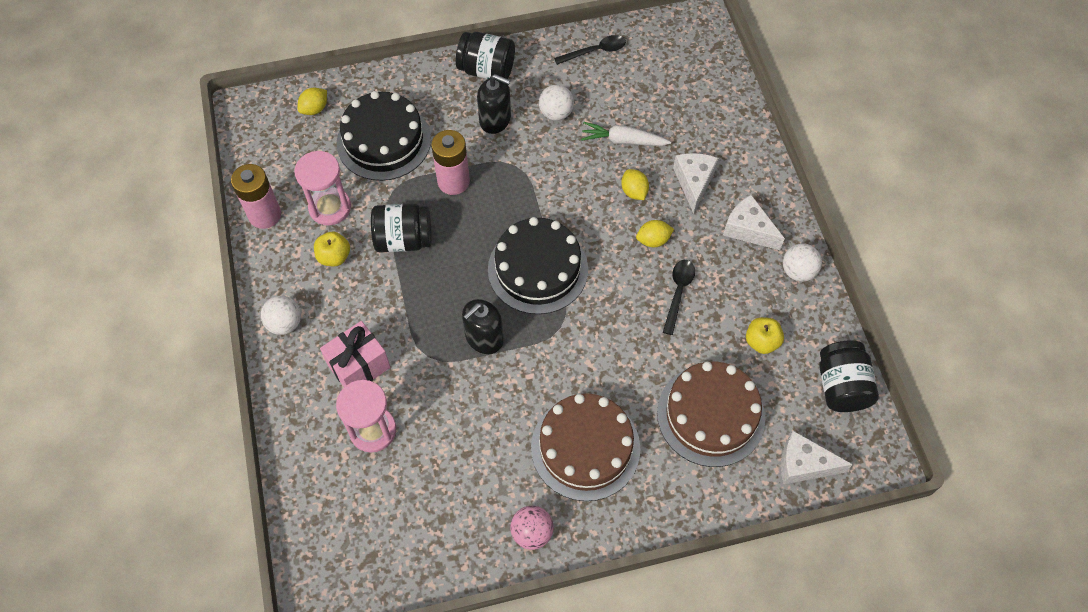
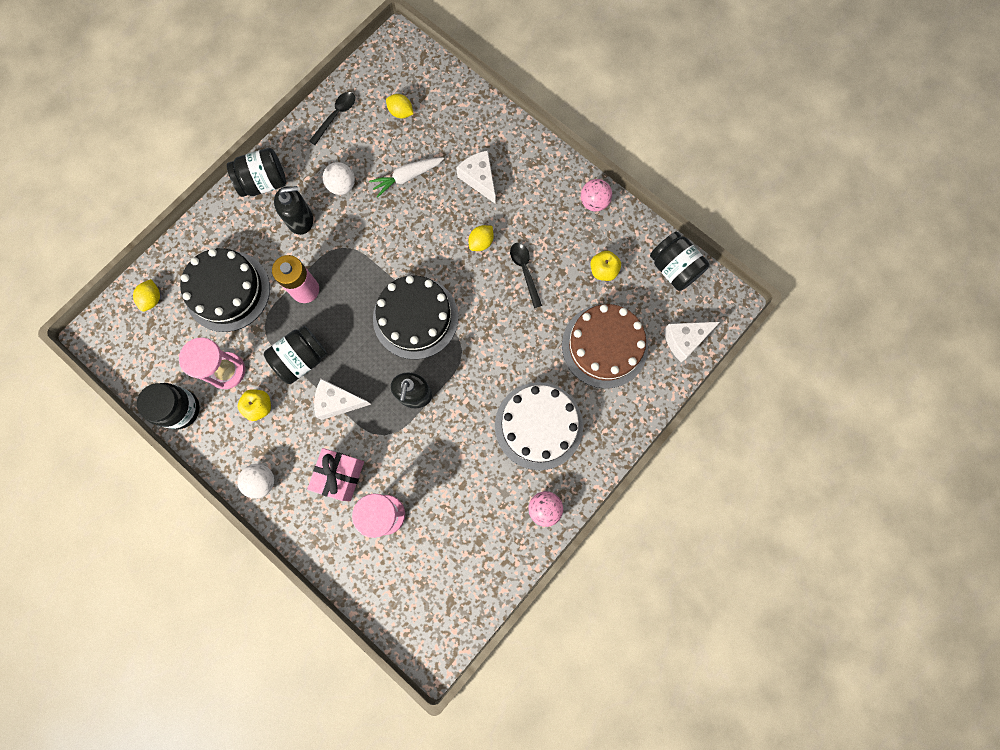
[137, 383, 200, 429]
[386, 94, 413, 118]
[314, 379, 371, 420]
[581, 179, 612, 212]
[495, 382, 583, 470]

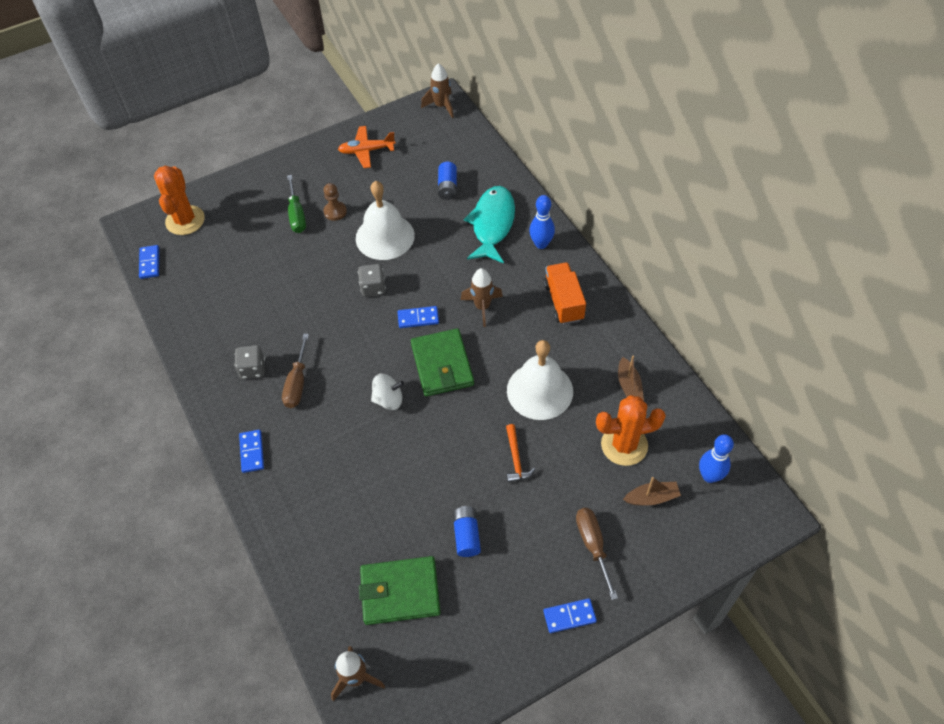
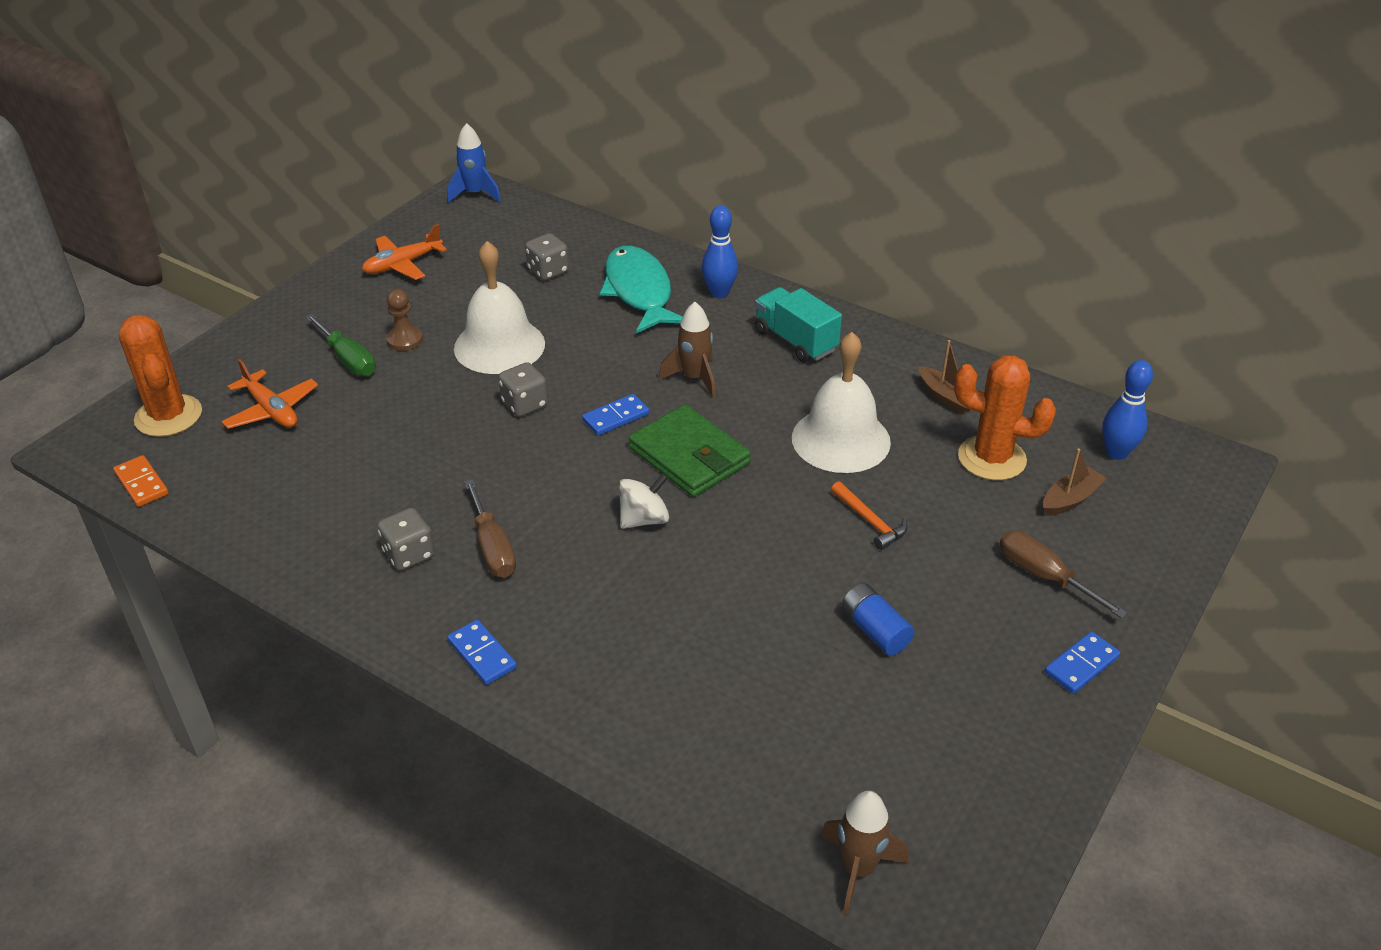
[447, 123, 501, 203]
[525, 233, 569, 281]
[113, 455, 169, 507]
[755, 287, 842, 363]
[954, 356, 1056, 480]
[359, 556, 441, 625] (first image)
[221, 359, 318, 429]

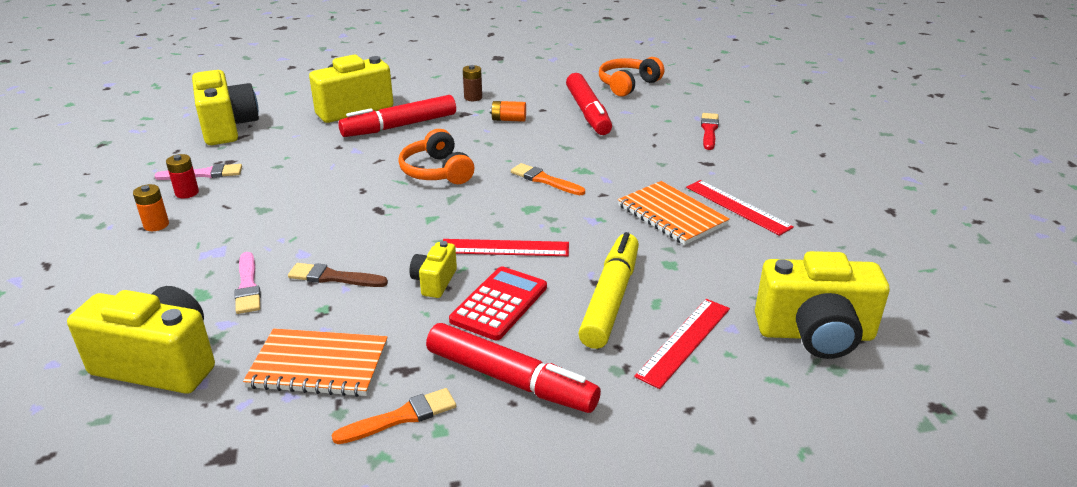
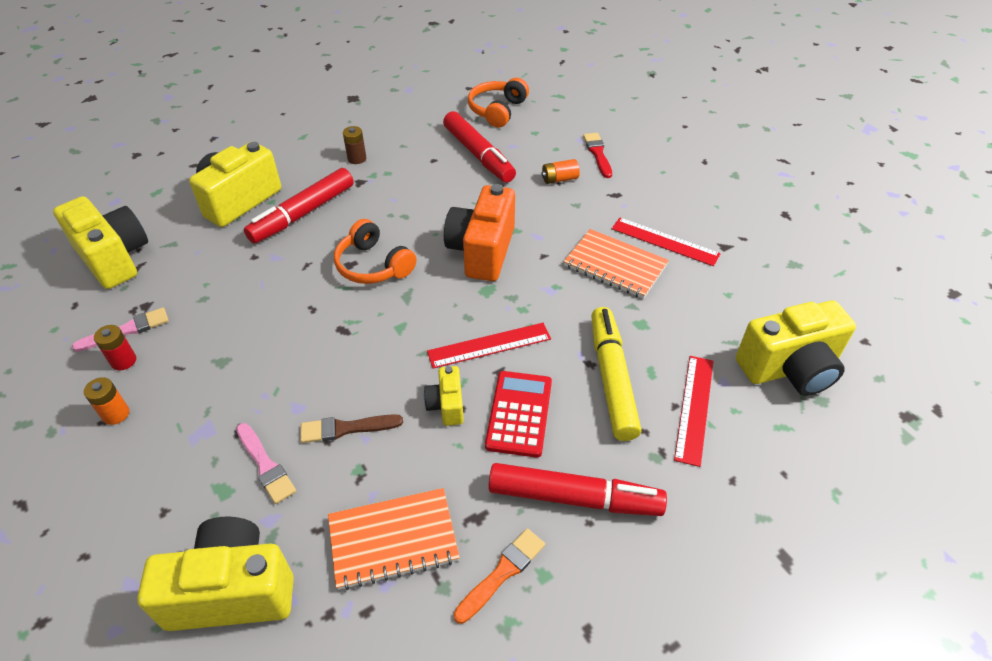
[542, 159, 580, 184]
[444, 184, 515, 281]

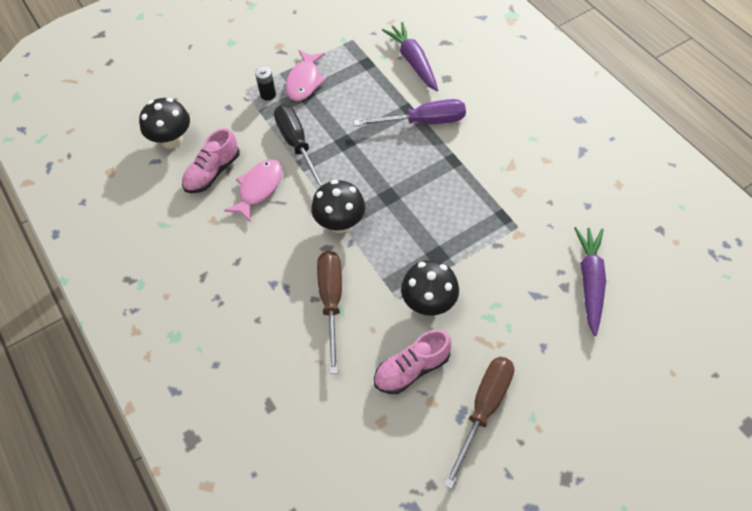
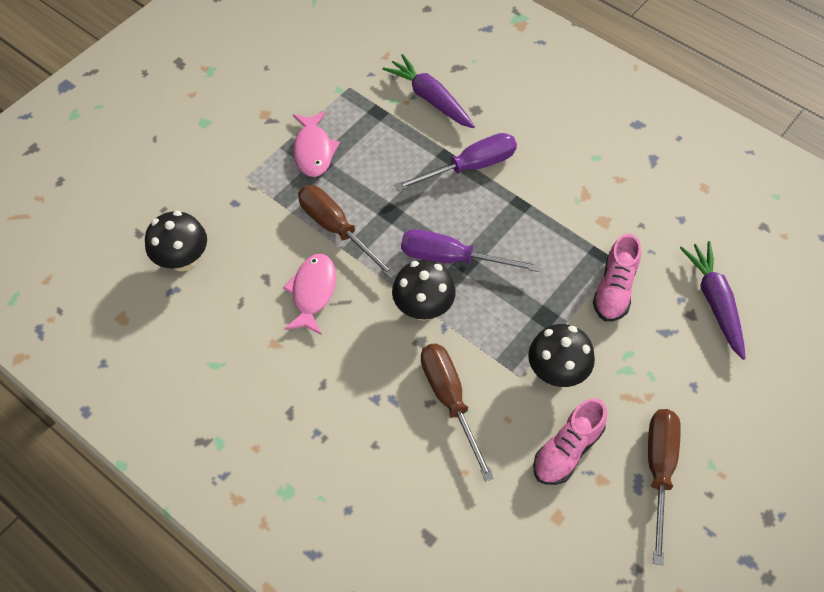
[255, 67, 276, 101] (first image)
[298, 185, 397, 279]
[593, 234, 641, 322]
[401, 229, 540, 272]

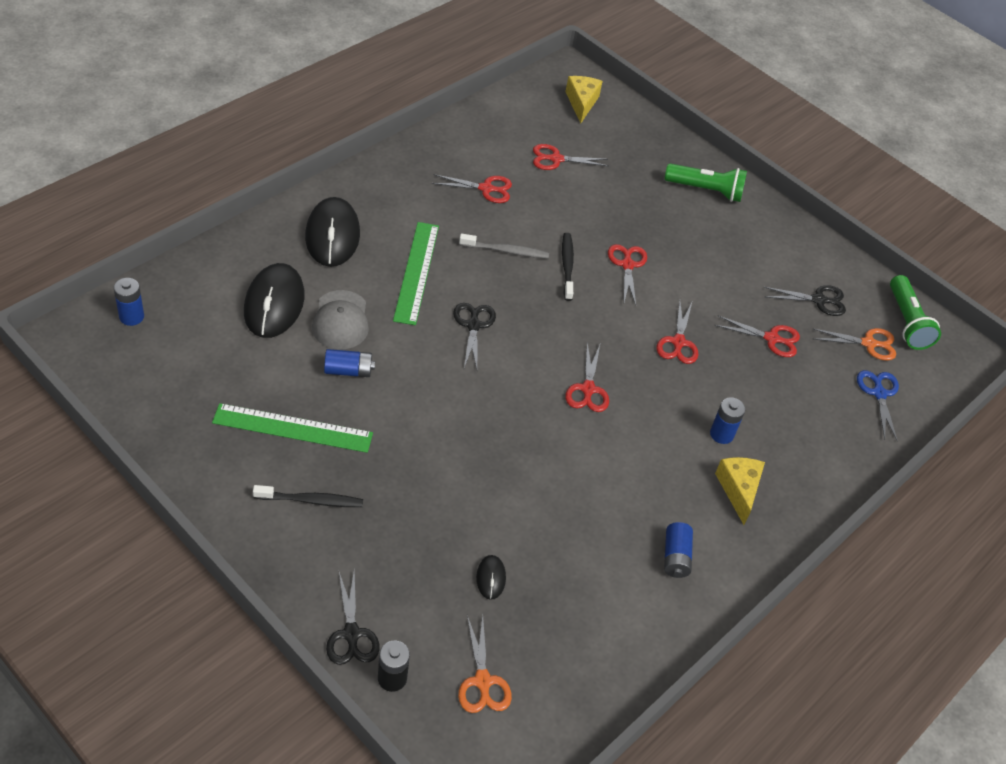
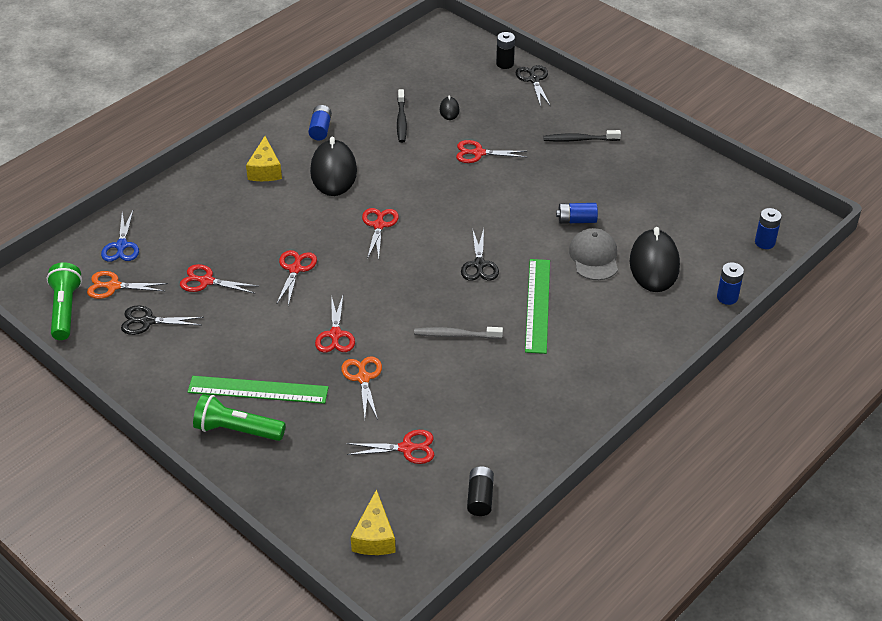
[456, 140, 528, 163]
[310, 137, 357, 196]
[397, 89, 407, 143]
[717, 262, 744, 305]
[188, 376, 329, 404]
[341, 356, 382, 420]
[467, 466, 494, 516]

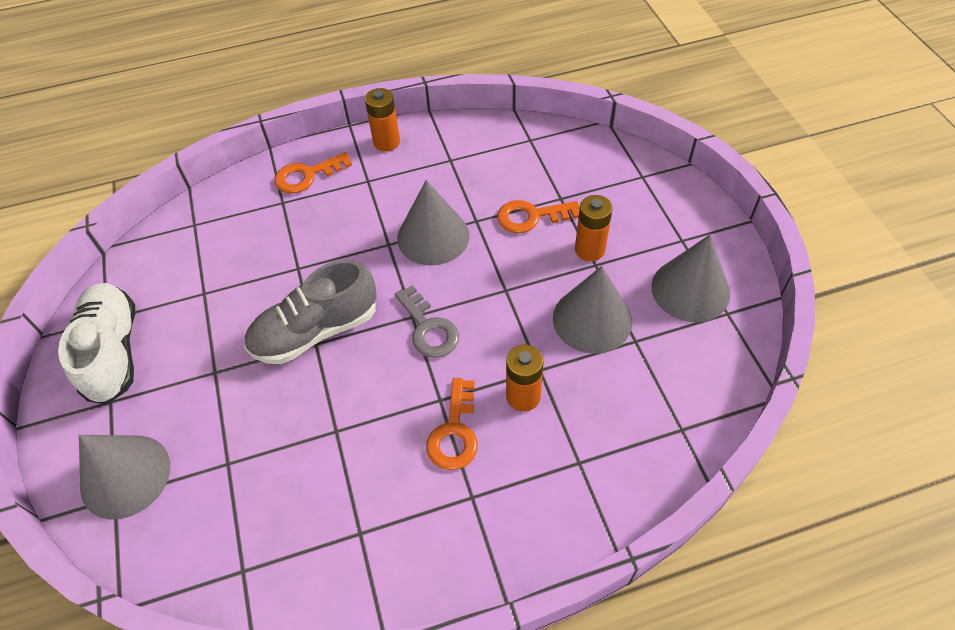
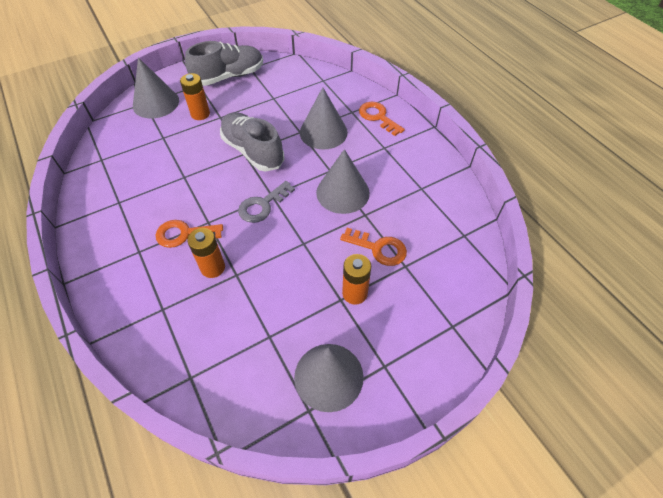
[180, 73, 210, 120]
[340, 228, 407, 266]
[300, 87, 348, 149]
[185, 41, 263, 86]

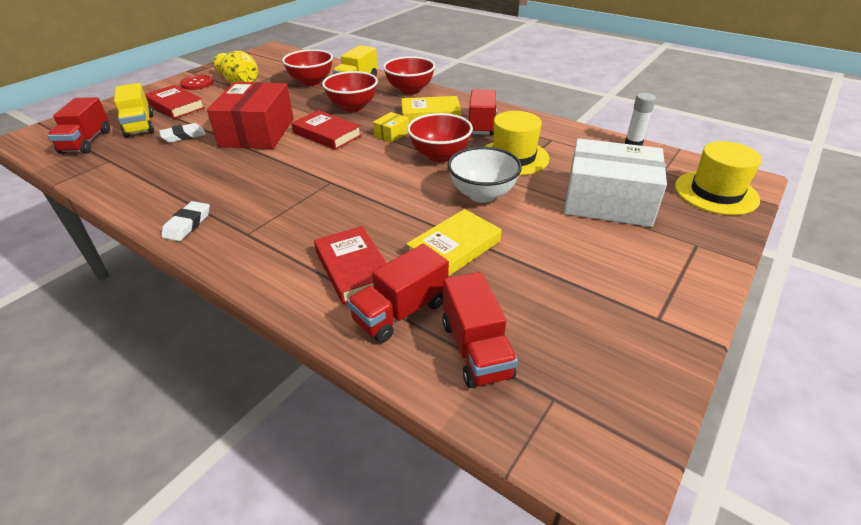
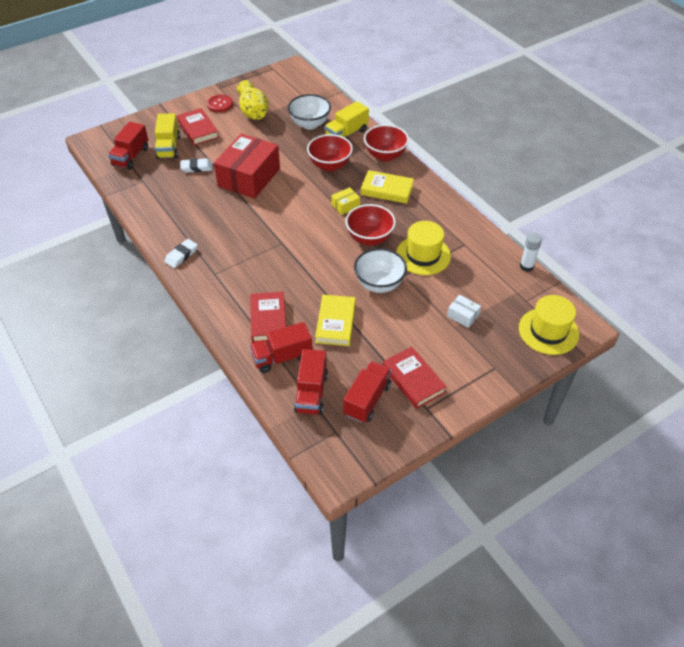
[288, 94, 331, 130]
[343, 361, 391, 423]
[383, 347, 447, 409]
[447, 295, 481, 328]
[315, 295, 356, 346]

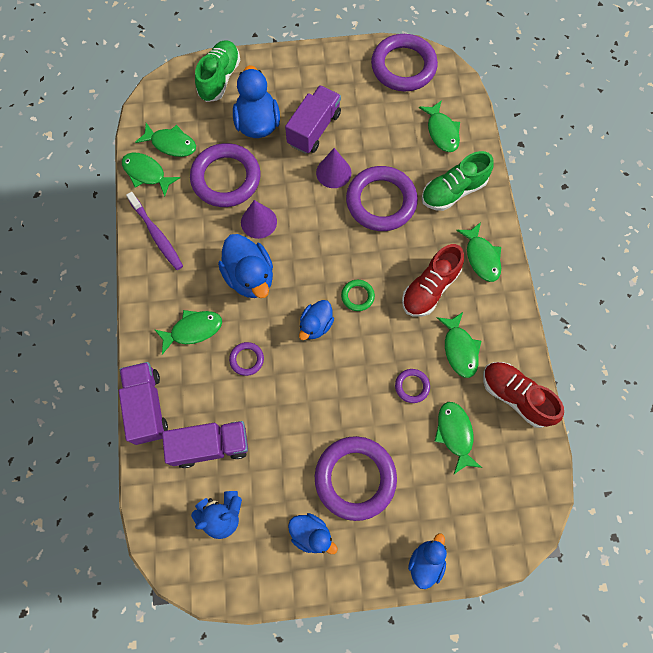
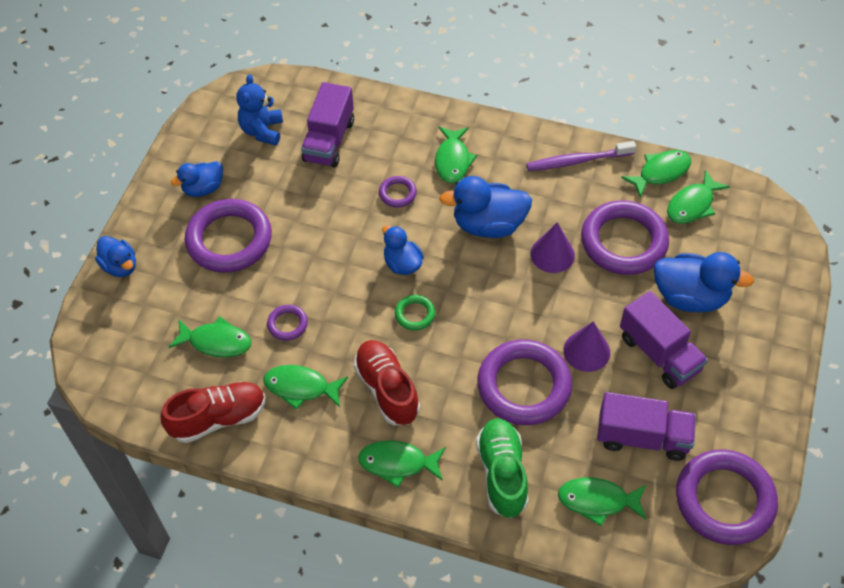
[195, 40, 240, 102] (first image)
[597, 392, 696, 461]

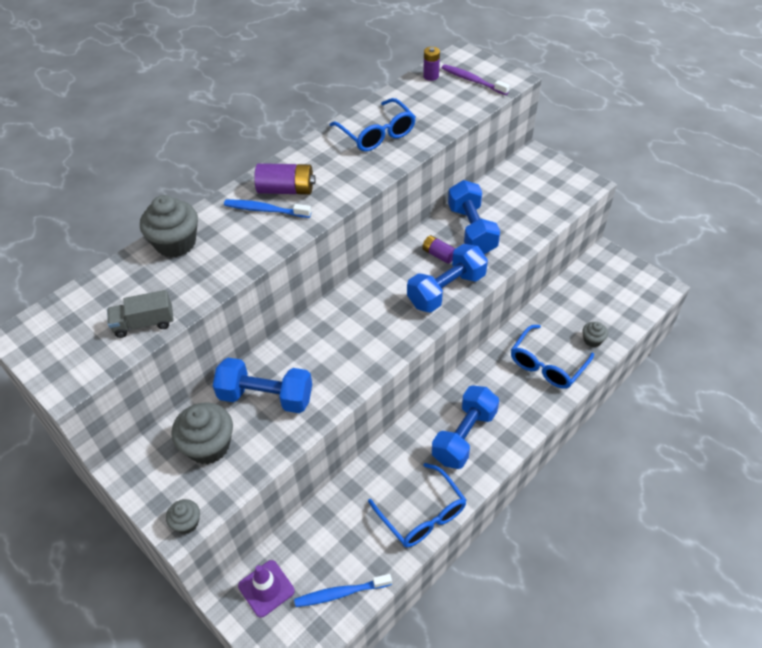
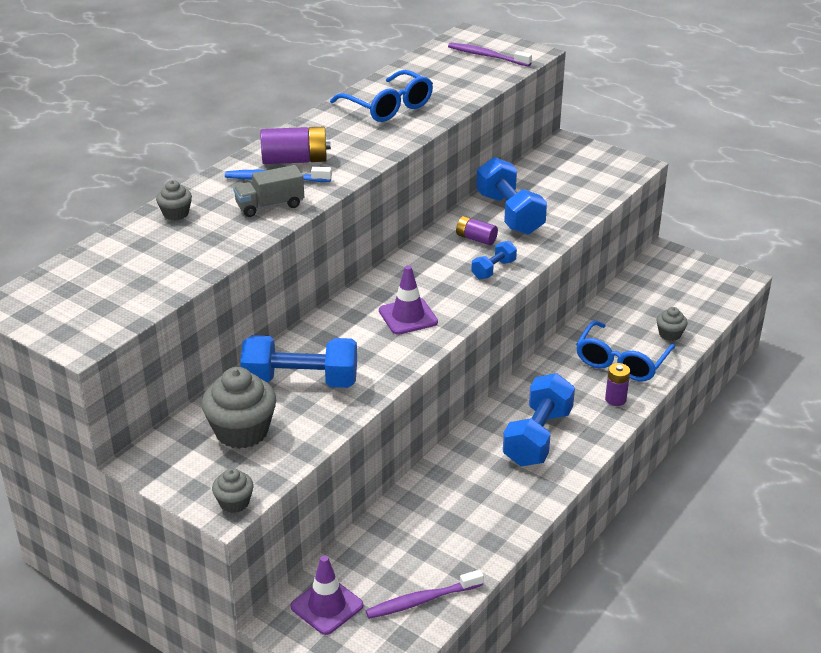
[605, 363, 630, 406]
[156, 180, 192, 220]
[471, 241, 517, 279]
[233, 165, 304, 217]
[368, 463, 466, 547] (first image)
[365, 570, 484, 619]
[379, 265, 438, 335]

